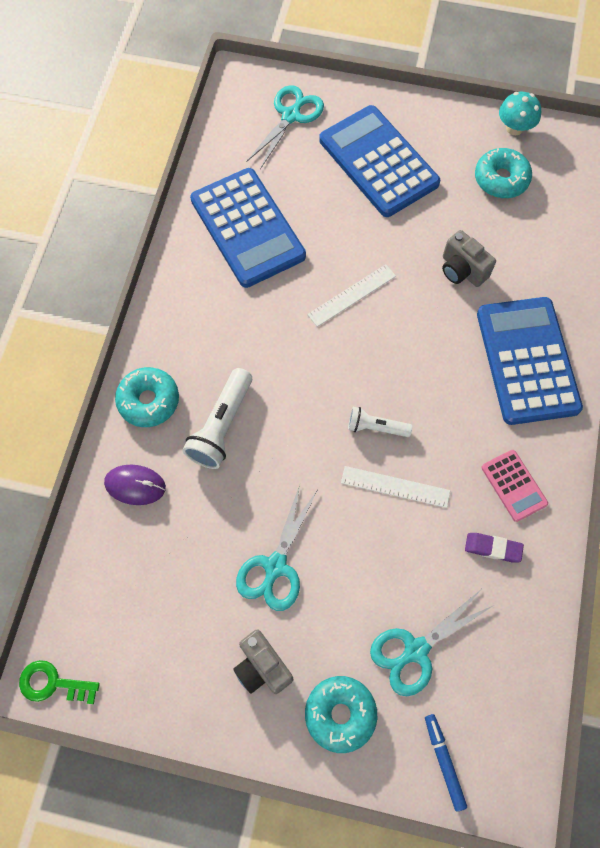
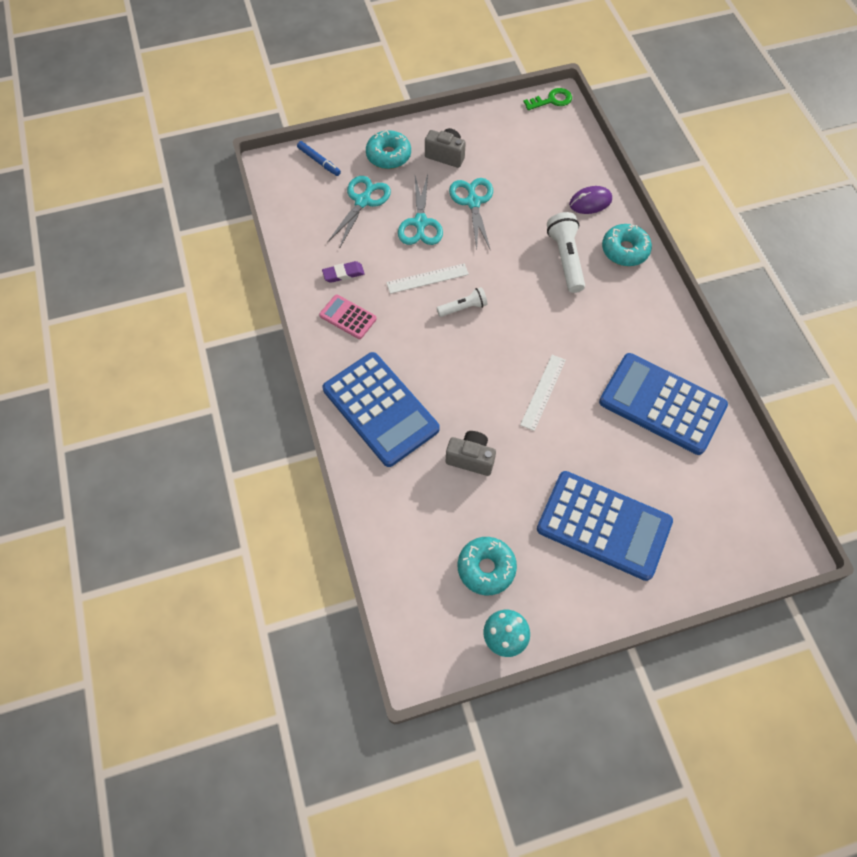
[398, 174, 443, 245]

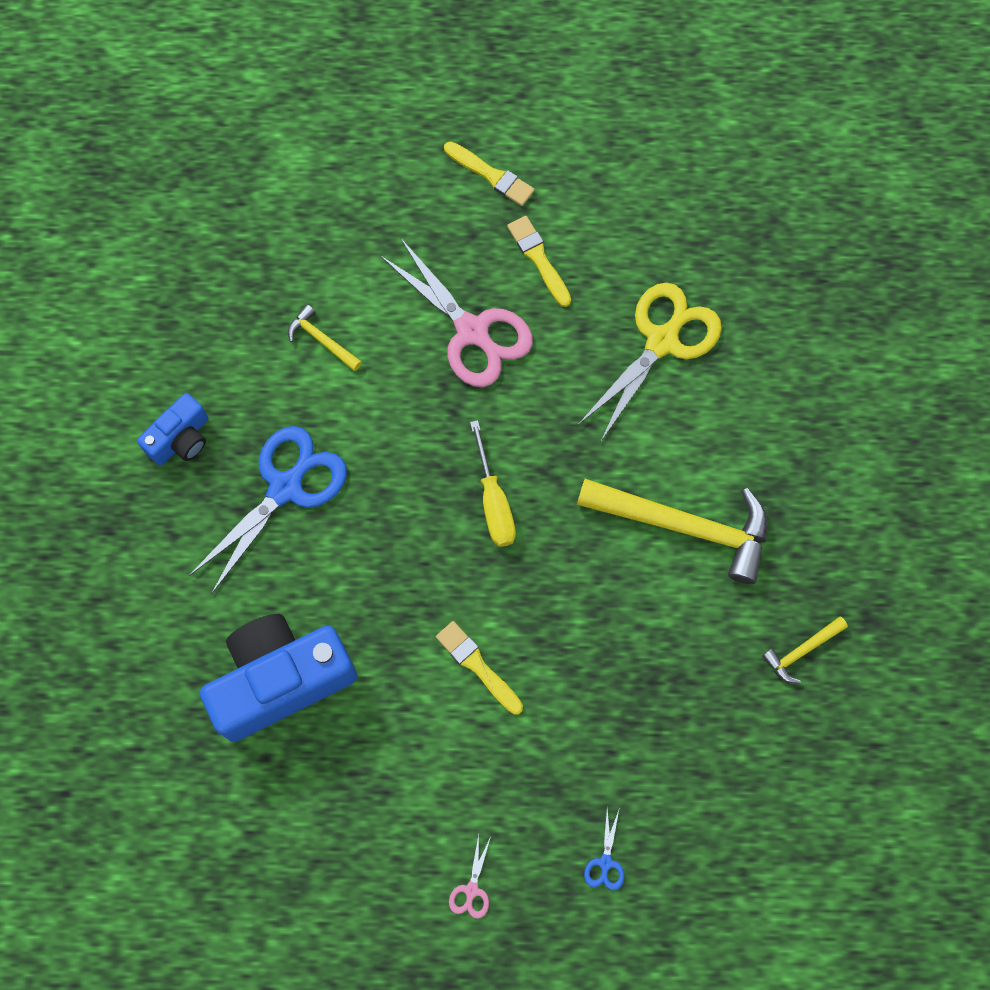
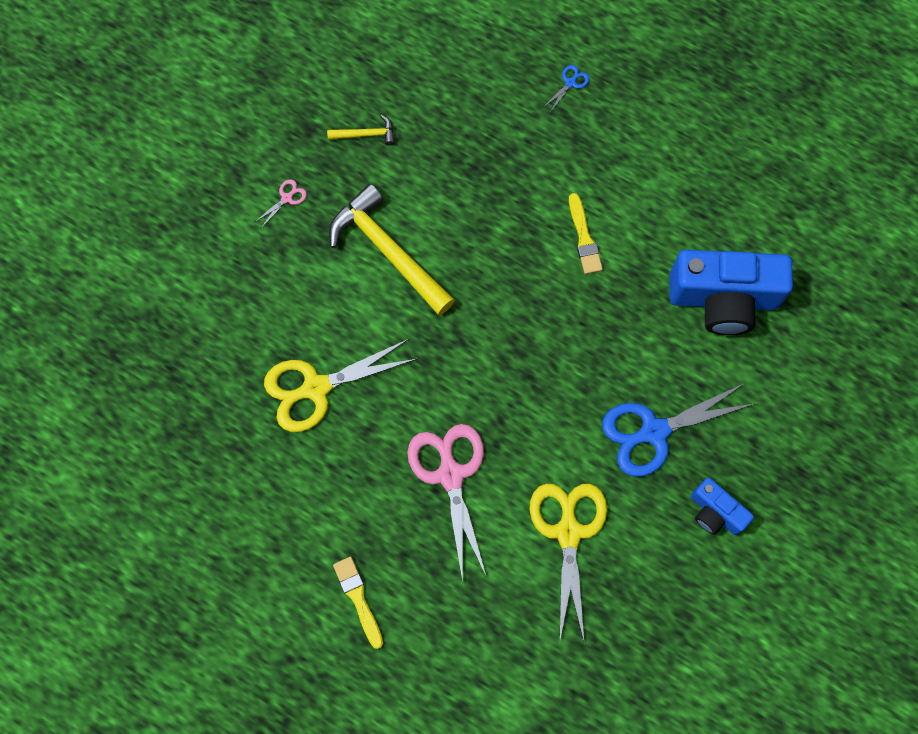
[507, 216, 571, 307] (first image)
[529, 483, 607, 641]
[691, 478, 754, 535]
[470, 420, 516, 547] (first image)
[255, 179, 307, 228]

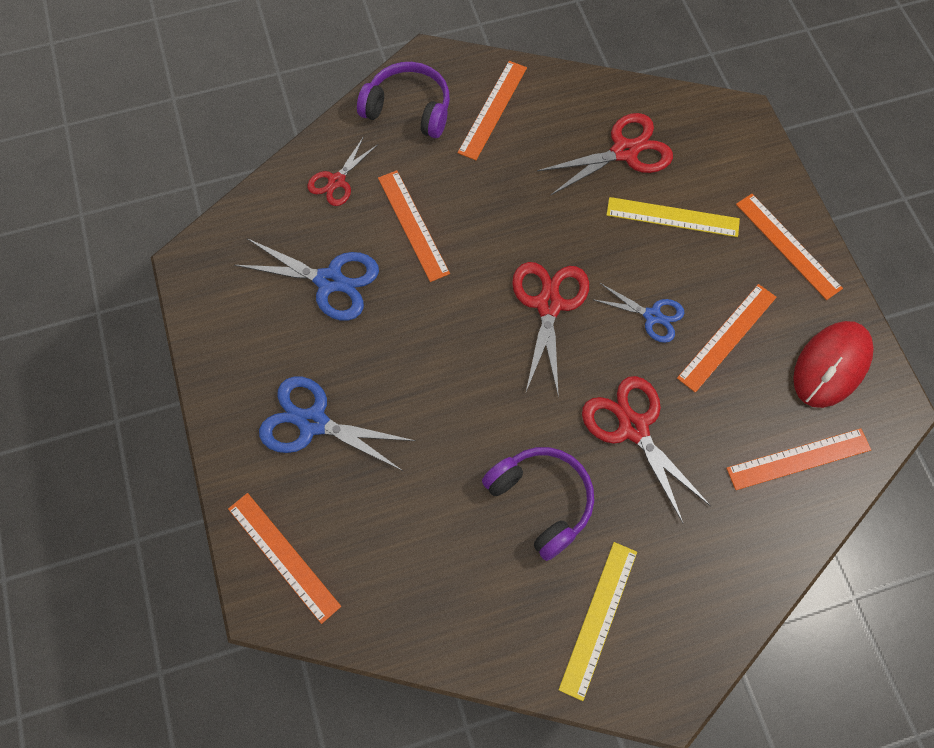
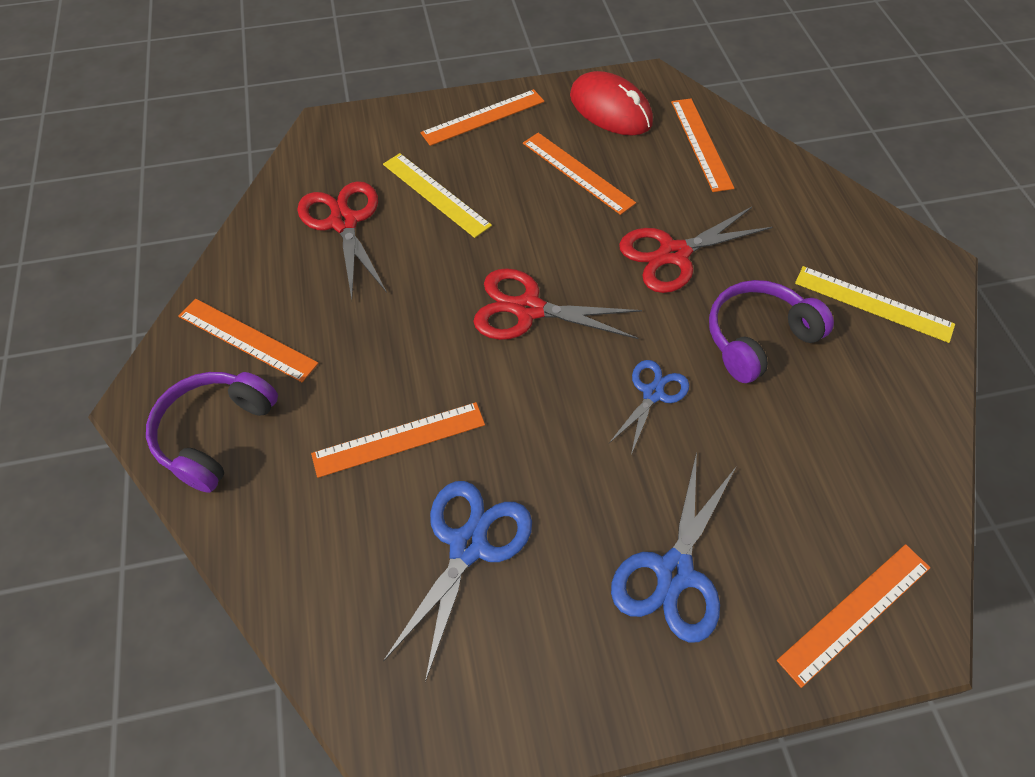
[307, 136, 378, 206] (first image)
[383, 153, 492, 238]
[609, 360, 689, 455]

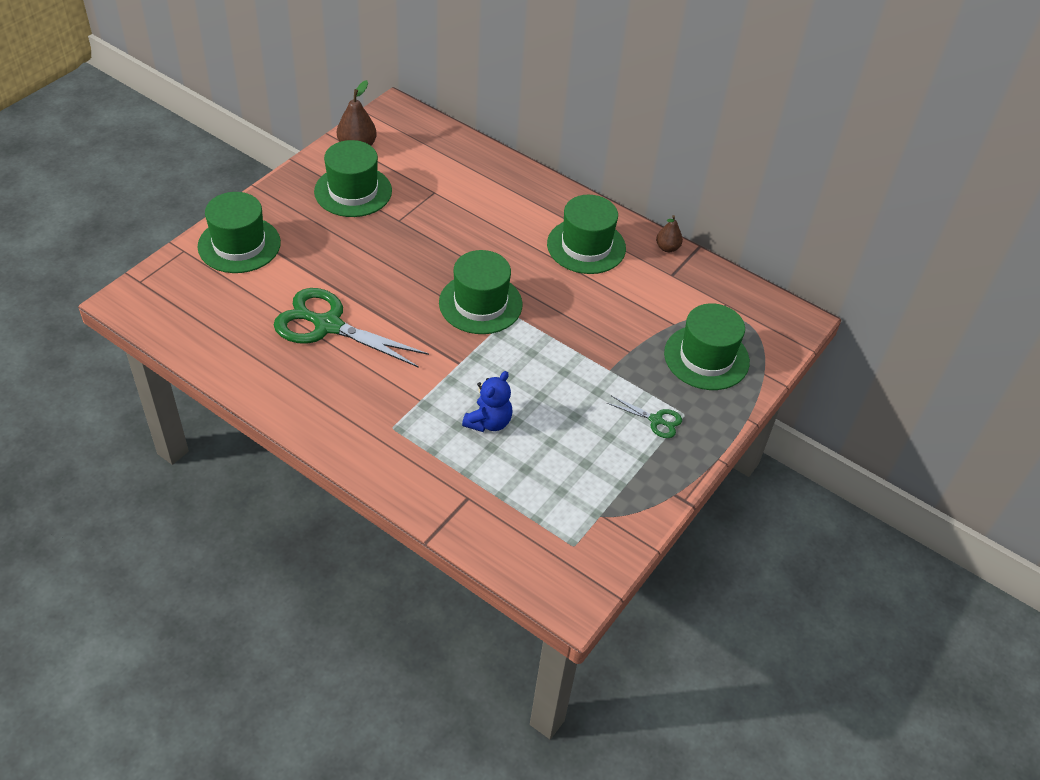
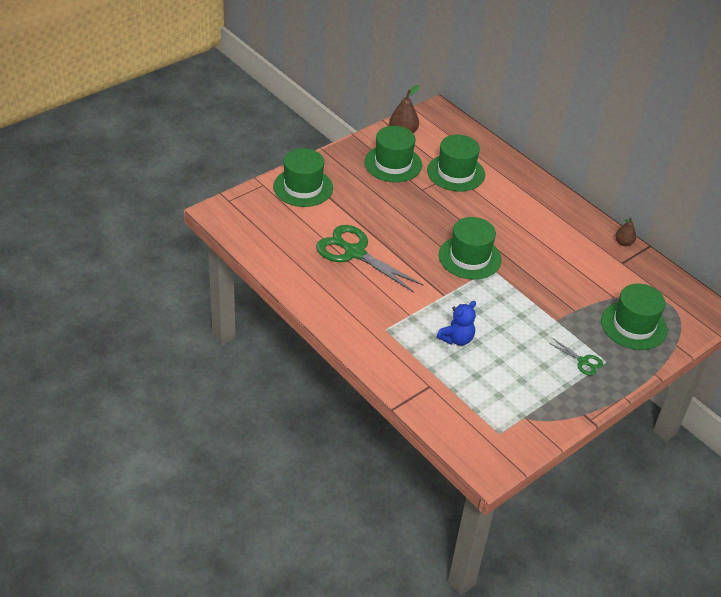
[427, 135, 485, 192]

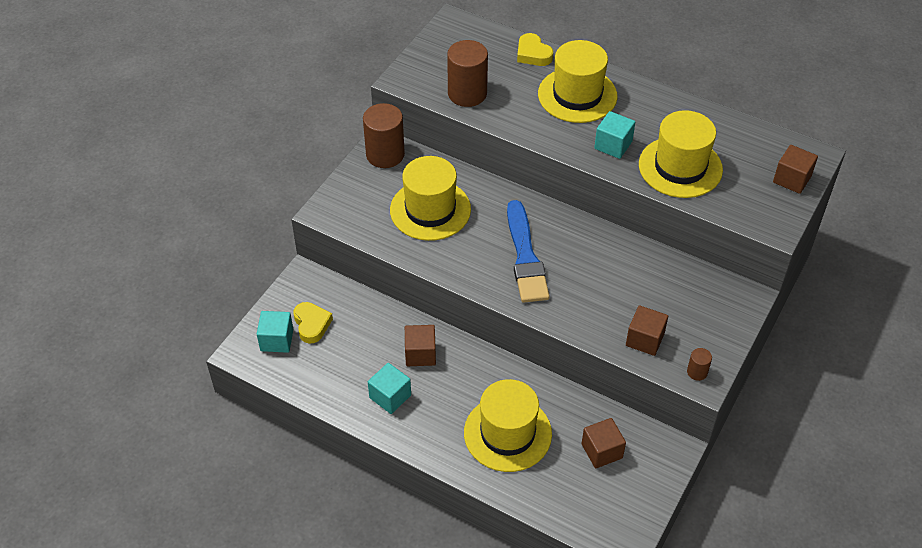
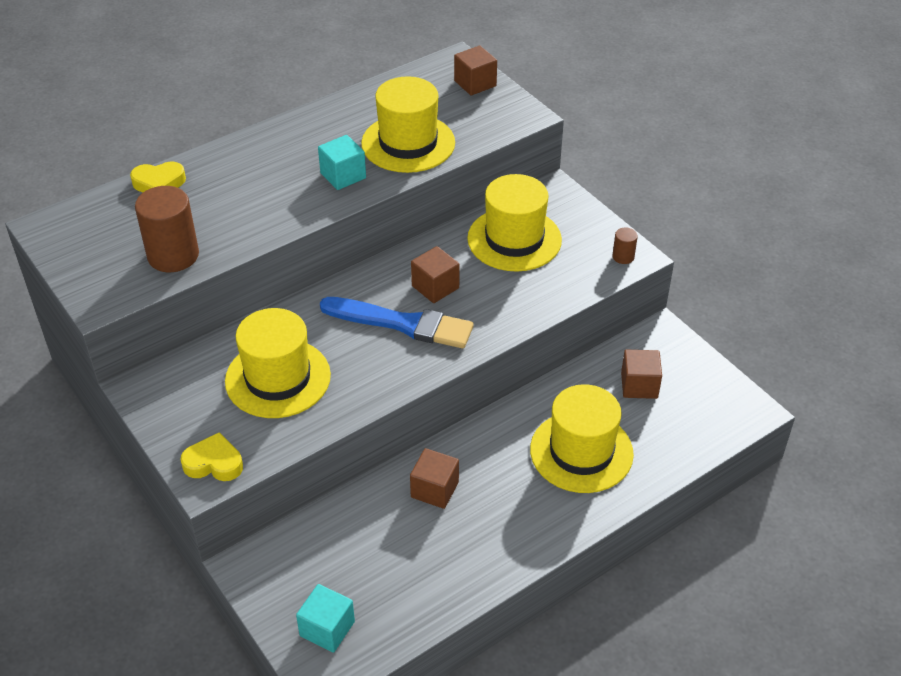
[467, 174, 562, 272]
[363, 103, 405, 168] (first image)
[181, 432, 243, 481]
[411, 246, 460, 303]
[368, 363, 411, 414] (first image)

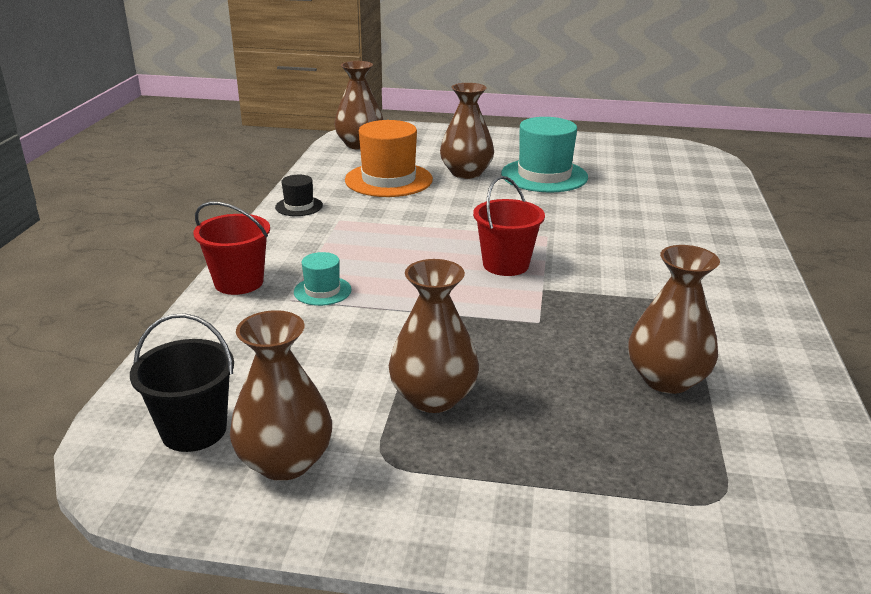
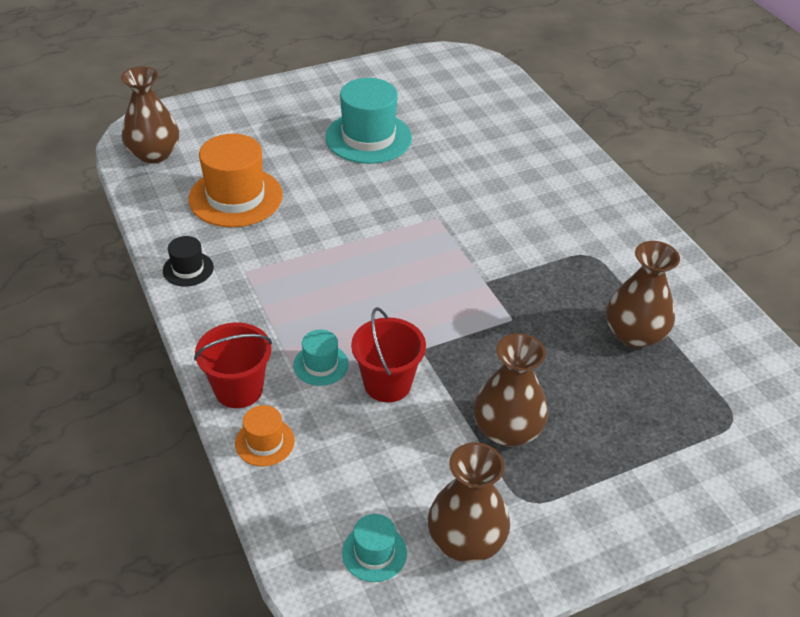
[440, 83, 494, 179] (first image)
[351, 307, 426, 402]
[342, 514, 407, 582]
[235, 405, 295, 467]

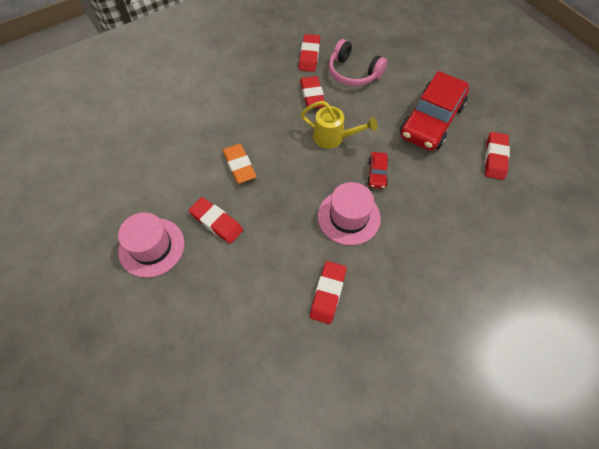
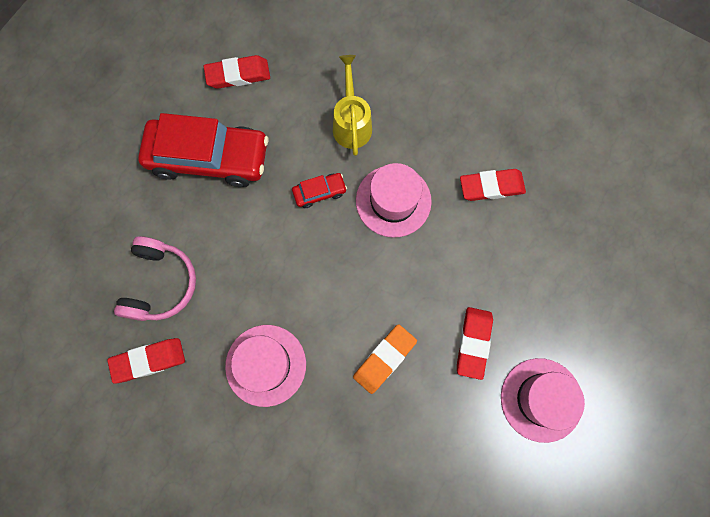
[300, 76, 325, 109] (first image)
[333, 55, 372, 156]
[225, 325, 306, 407]

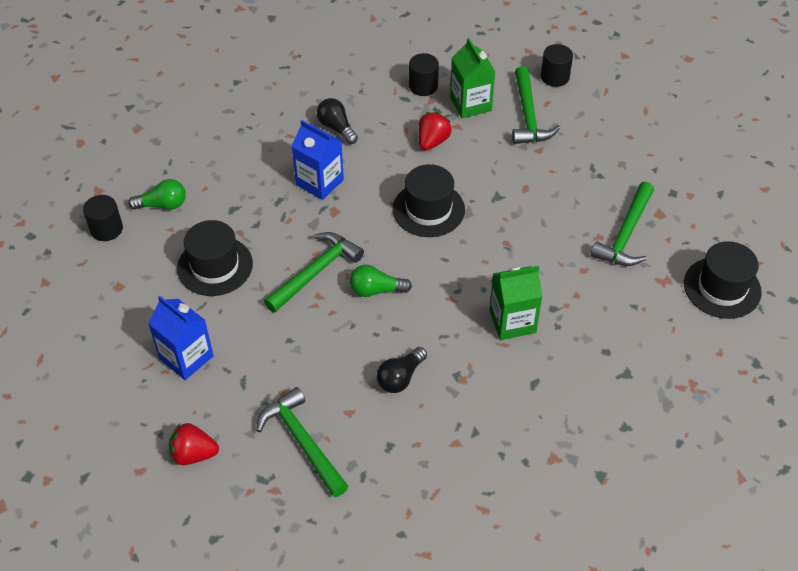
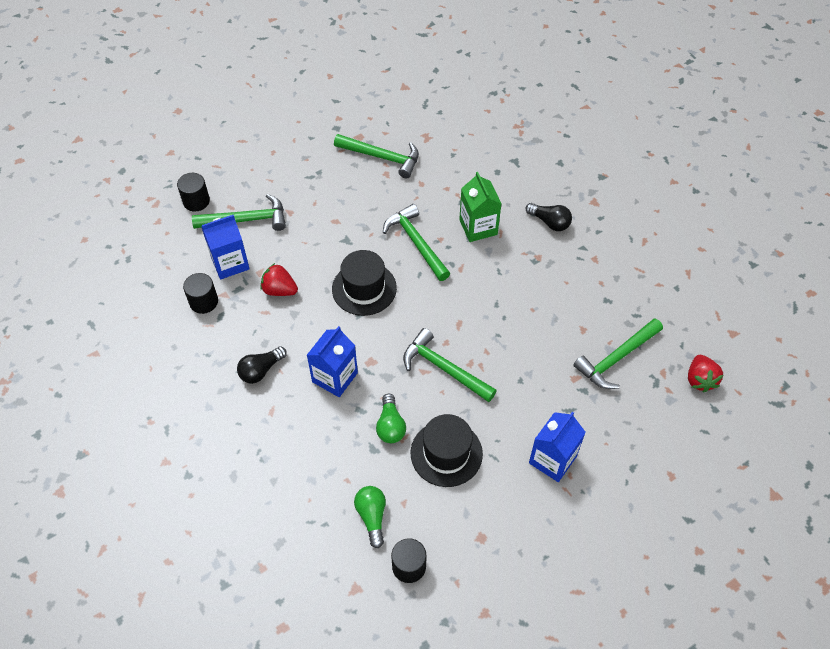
[201, 215, 250, 280]
[684, 241, 762, 319] (first image)
[376, 394, 406, 443]
[526, 203, 572, 231]
[688, 355, 723, 392]
[383, 204, 450, 281]

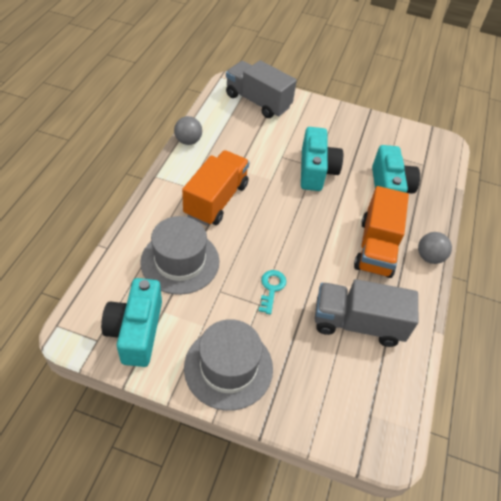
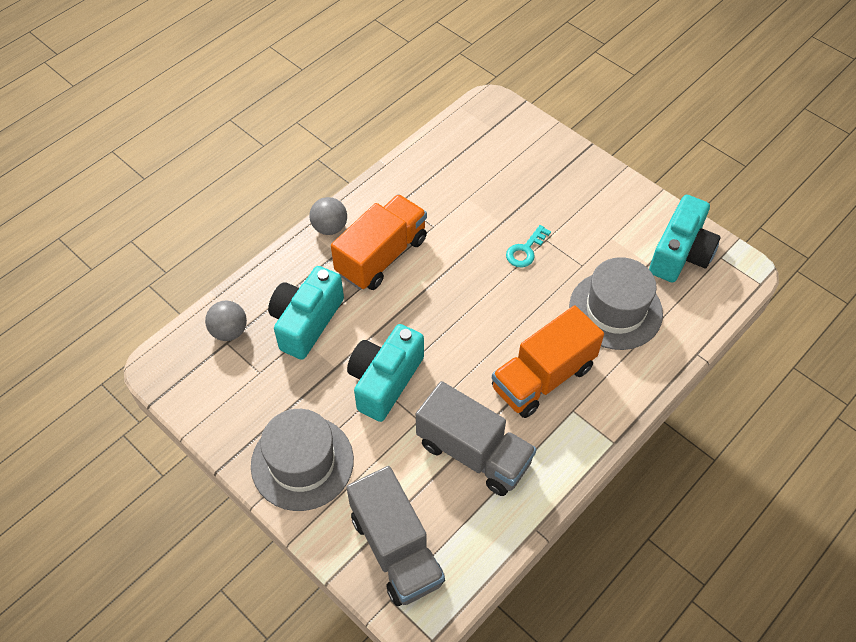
[205, 301, 247, 341]
[416, 381, 537, 496]
[251, 409, 354, 511]

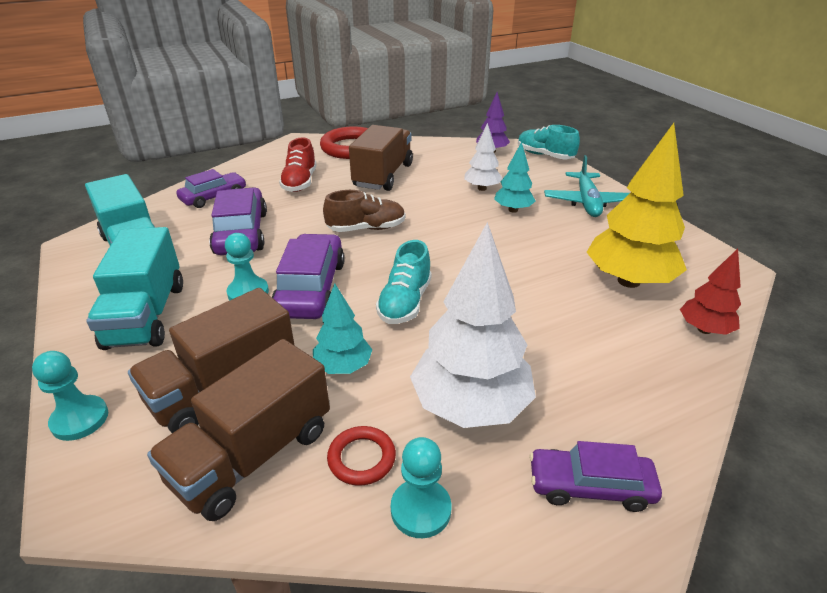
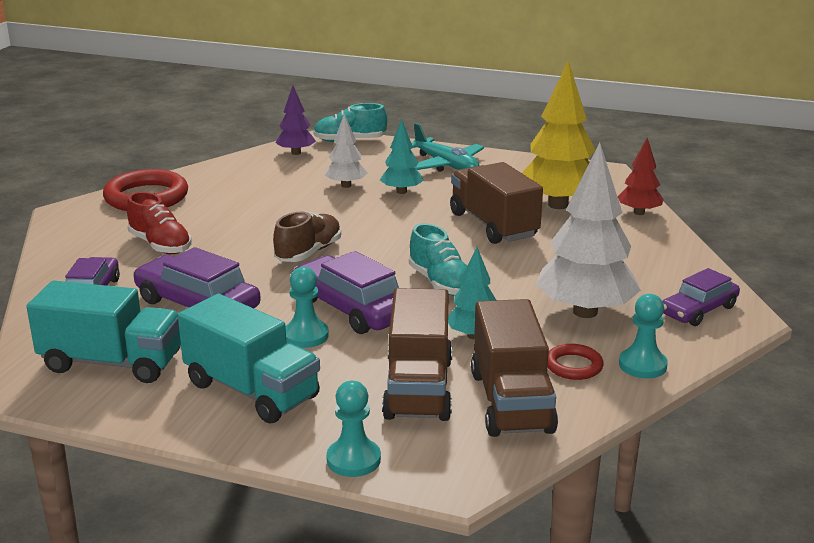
[450, 162, 543, 244]

